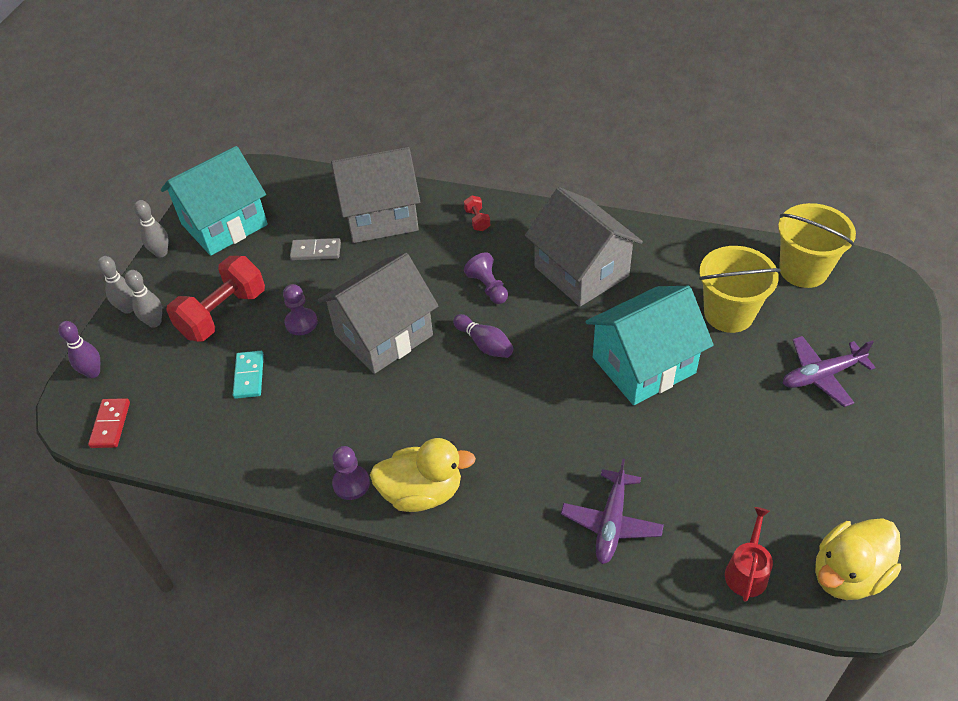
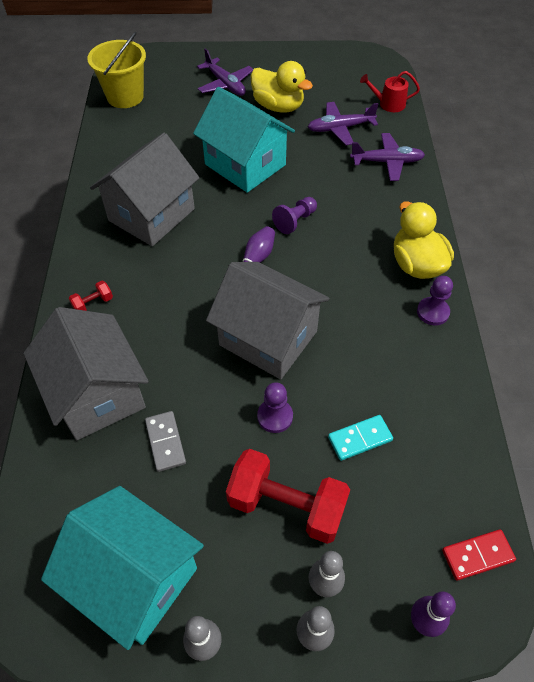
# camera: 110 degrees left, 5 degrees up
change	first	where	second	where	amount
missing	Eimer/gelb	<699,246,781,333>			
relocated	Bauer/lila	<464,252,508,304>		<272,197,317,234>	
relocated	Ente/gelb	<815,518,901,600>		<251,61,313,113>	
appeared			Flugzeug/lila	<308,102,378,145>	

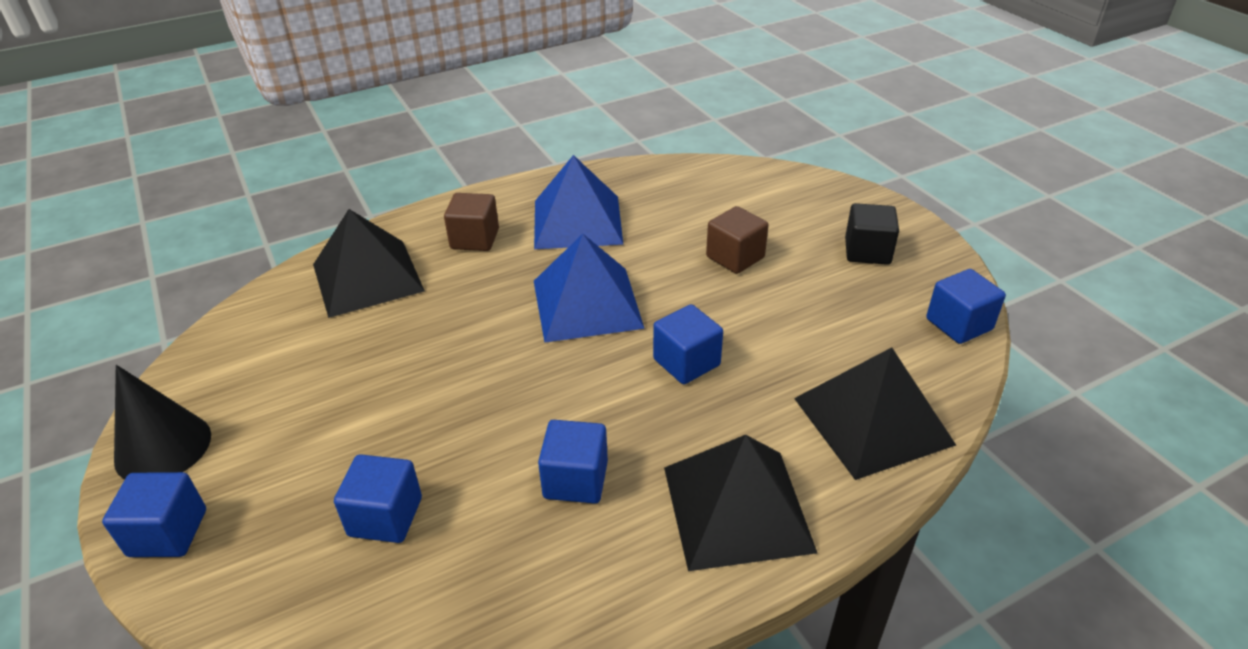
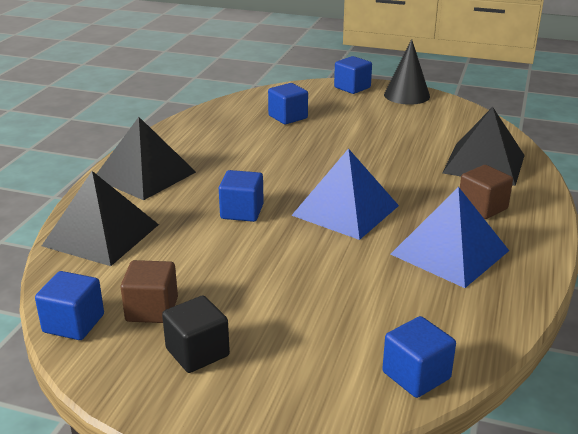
# camera: 135 degrees right, 10 degrees down
change	first	where	second	where	amount
relocated	Kubus/braun	<706,206,768,274>		<120,260,178,323>	
relocated	Kubus/blau	<538,420,608,504>		<382,316,456,398>	

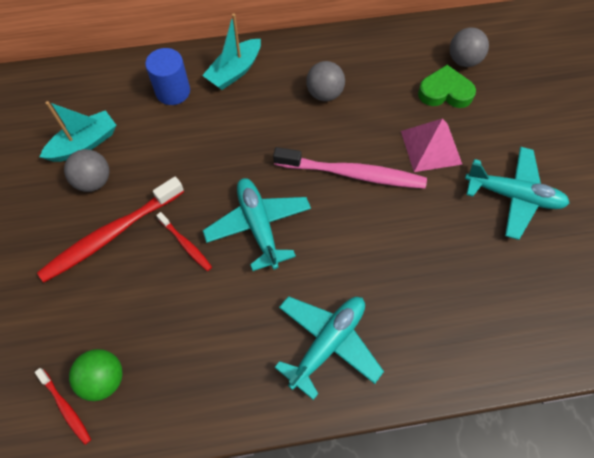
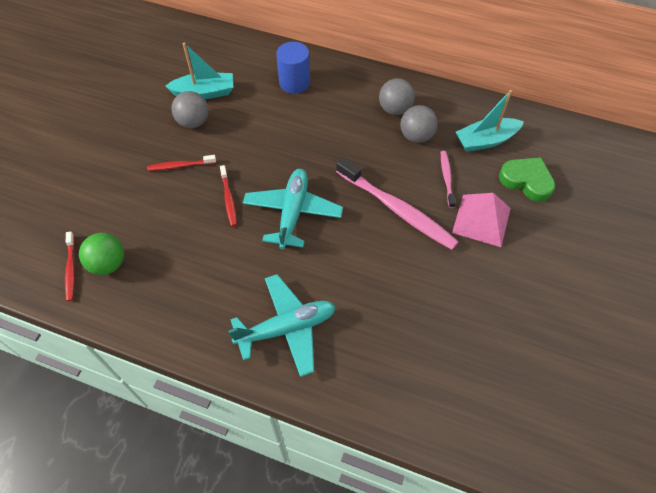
# camera: 30 degrees right, 5 degrees down
change	first	where	second	where	amount
relocated	Boot/türkis	<202,14,261,90>		<456,90,524,152>	
relocated	Ball/grau	<450,28,489,67>		<379,78,415,115>	
missing	Flugzeug/türkis	<465,147,570,240>			
size	Zahnbürste/rot	<37,177,184,282>		<147,155,216,171>	x0.49
appeared			Zahnbürste/rosa	<441,151,456,208>	

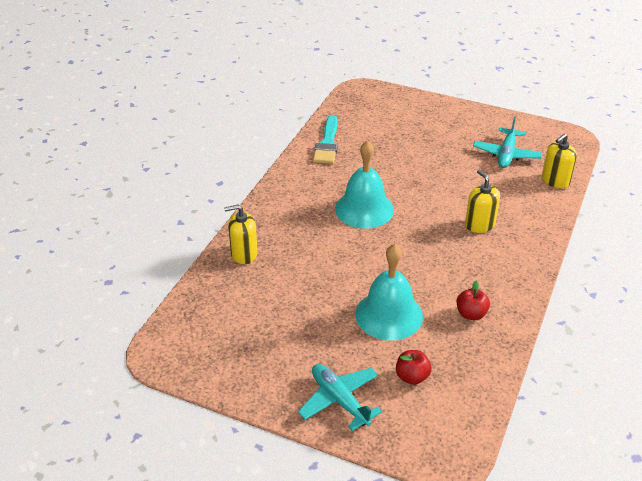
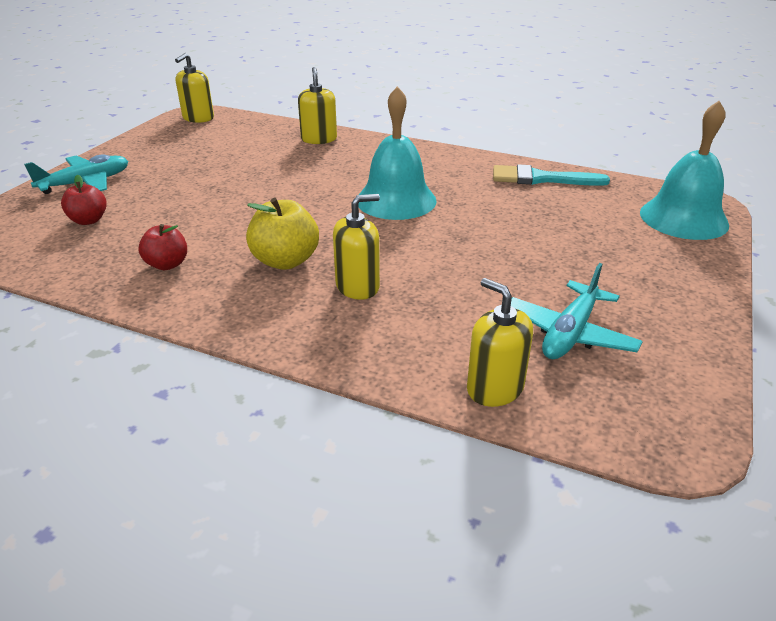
# camera: 90 degrees right, 5 degrees down
change	first	where	second	where	amount
spun	Flugzeug/türkis	<473,117,542,168>		<511,263,643,359>	75 degrees counterclockwise
relocated	Glocke/türkis	<355,244,423,340>		<640,101,729,240>	
appeared			Seifenspender/gelb	<175,53,214,123>	
appeared			Apfel/gelb	<246,198,319,270>	

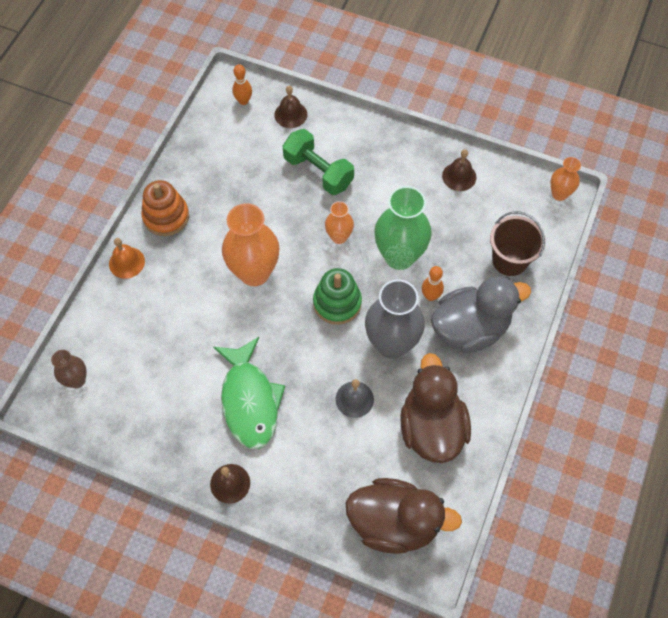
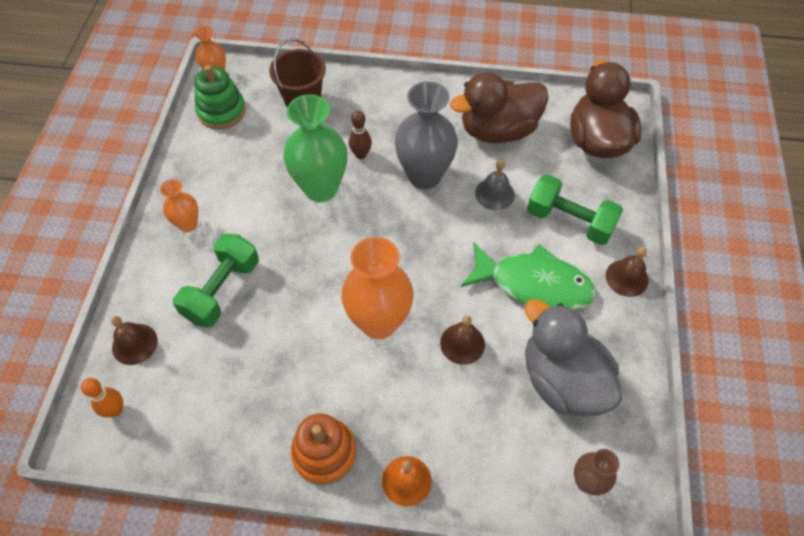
# camera: 105 degrees left, 5 degrees down
change	first	where	second	where	amount
relocated	Glocke/braun	<442,149,476,191>		<440,316,485,365>	
relocated	Vase/orange	<325,201,354,244>		<160,179,198,232>	
colour	Bowlingkegel/orange	<422,266,444,301>	Bowlingkegel/braun	<349,110,372,159>	
relocated	Stapelspielzeug/grün	<313,268,362,325>		<194,65,246,129>	
relocated	Ente/grau	<431,277,531,353>		<525,299,622,417>	
spun	Fisch/grün	<213,337,285,449>		<461,243,596,310>	45 degrees clockwise
appeared			Hantel/grün	<527,174,623,245>	

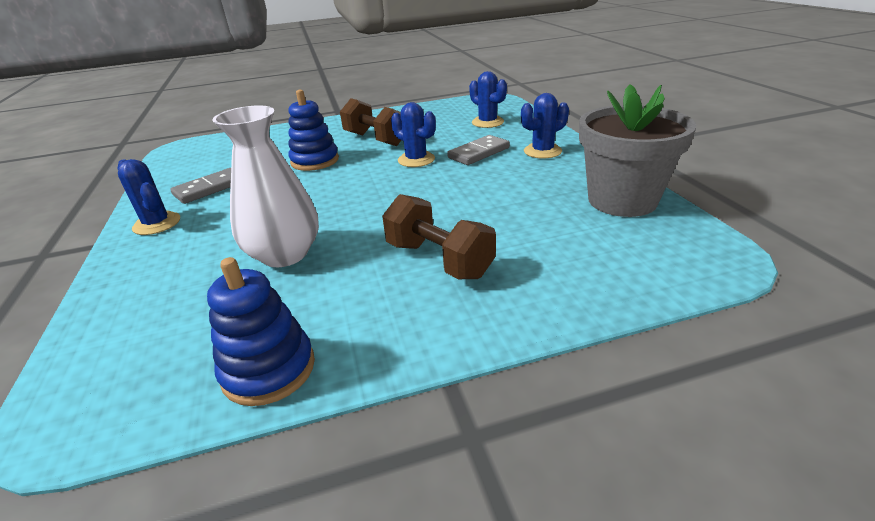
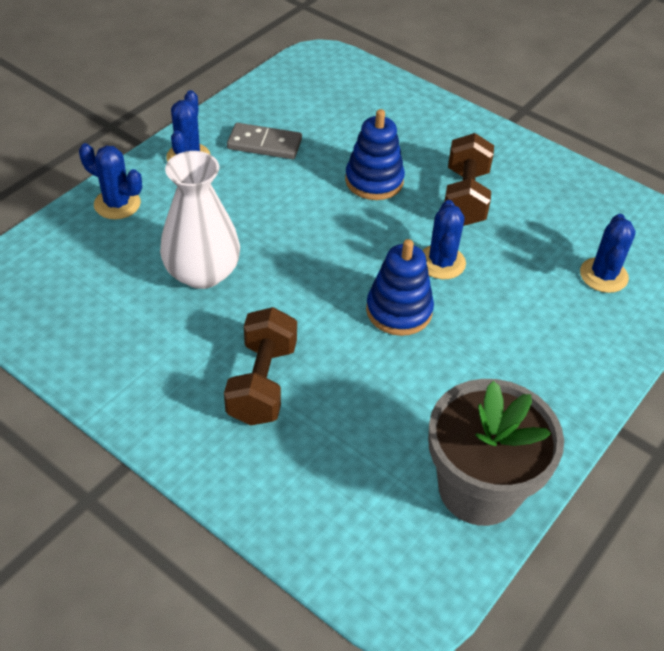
# camera: 50 degrees right, 15 degrees up
change	first	where	second	where	amount
relocated	Kaktus/blau	<521,93,569,159>		<79,143,142,219>	
missing	Dominostein/grau	<447,135,510,165>			
relocated	Stapelspielzeug/blau	<207,257,315,406>		<366,239,434,336>	

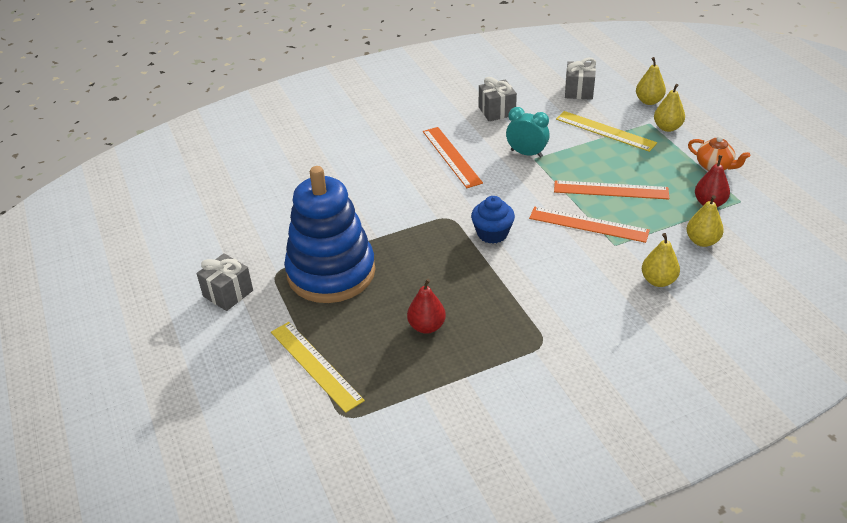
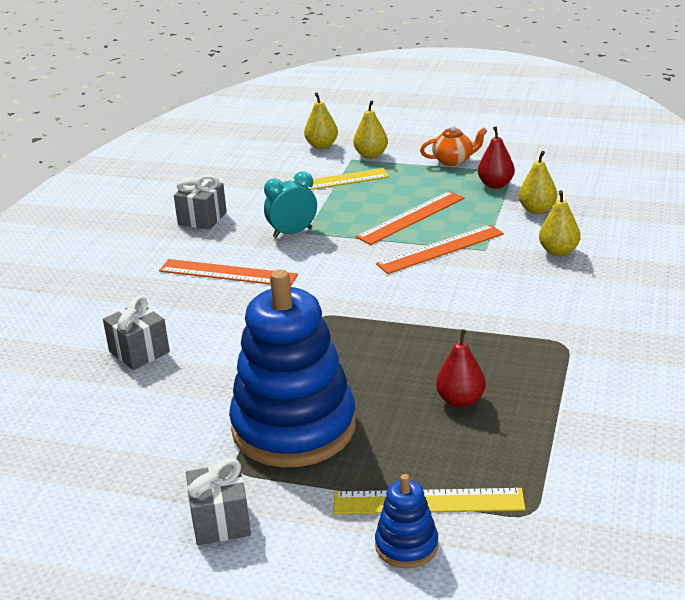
# camera: 50 degrees left, 10 degrees down
change	first	where	second	where	amount
relocated	Geschenk/grau	<565,58,596,100>		<103,296,170,370>	
missing	Muffin/blau	<471,196,515,244>			
appeared			Stapelspielzeug/blau	<375,474,439,568>	

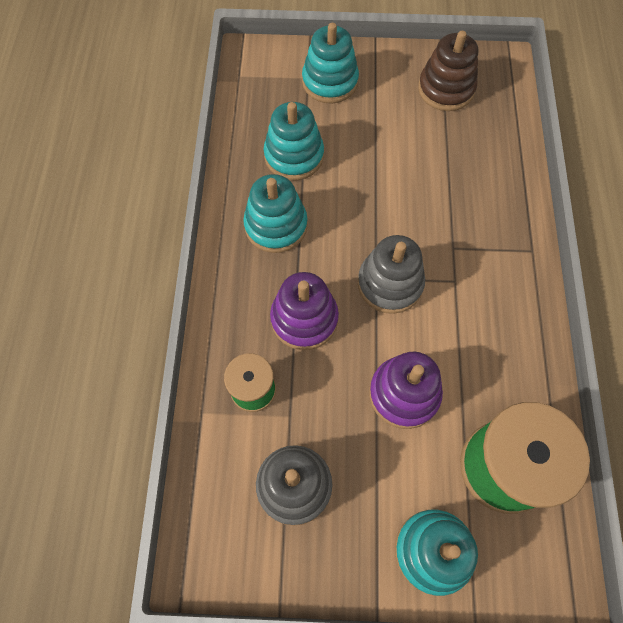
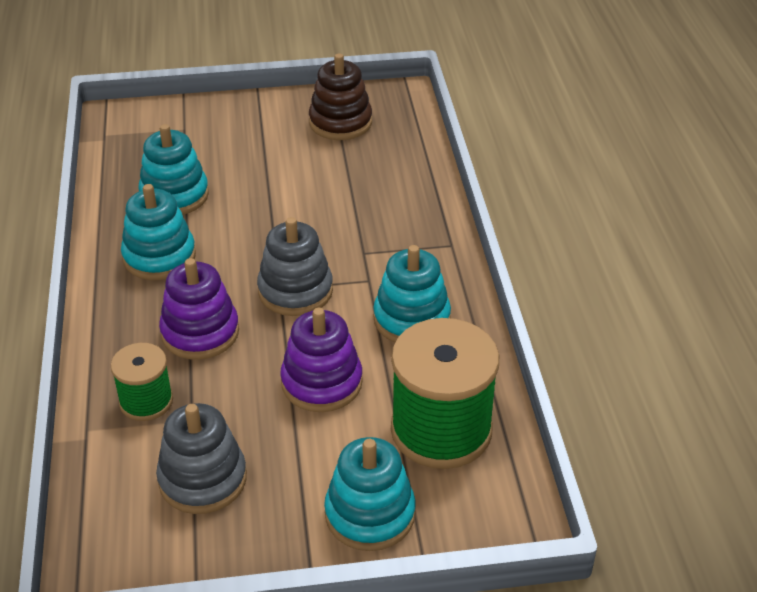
# camera: 10 degrees left, 25 degrees down
change	first	where	second	where	amount
relocated	Stapelspielzeug/türkis	<302,23,359,103>		<373,245,451,342>	

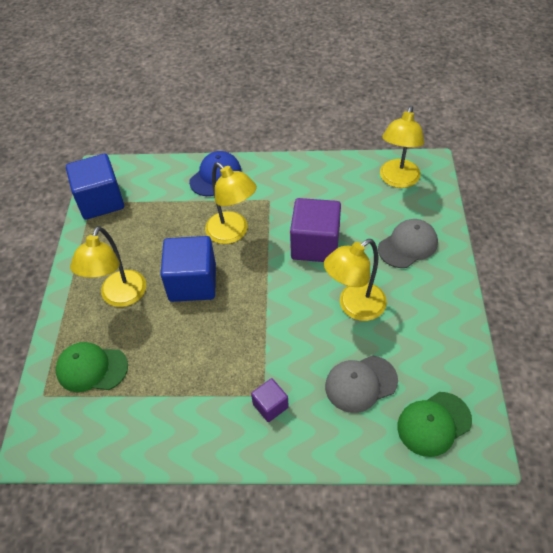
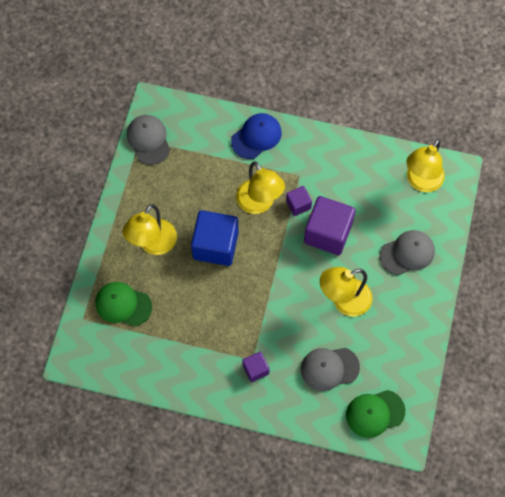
# camera: 10 degrees right, 15 degrees up
change	first	where	second	where	amount
exchanged	Kubus/blau	<66,154,124,220>	Kappe/grau	<127,115,170,165>	
appeared			Kubus/lila	<286,186,312,216>	

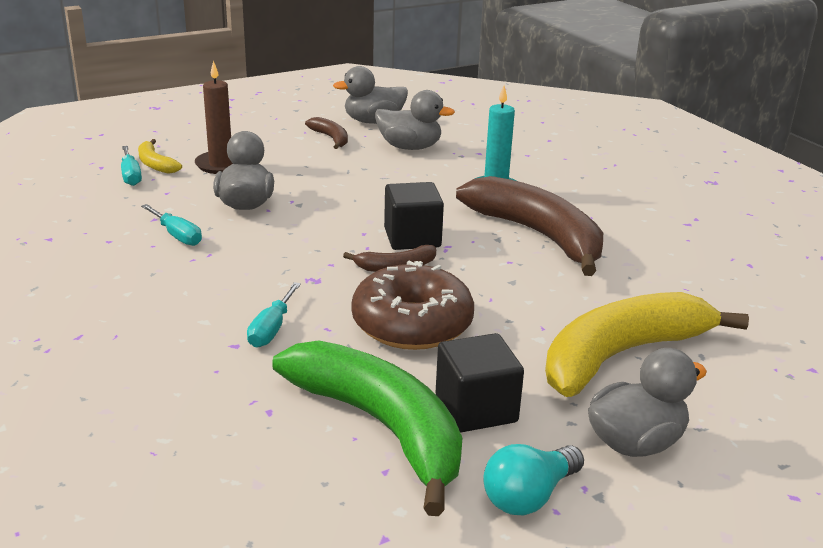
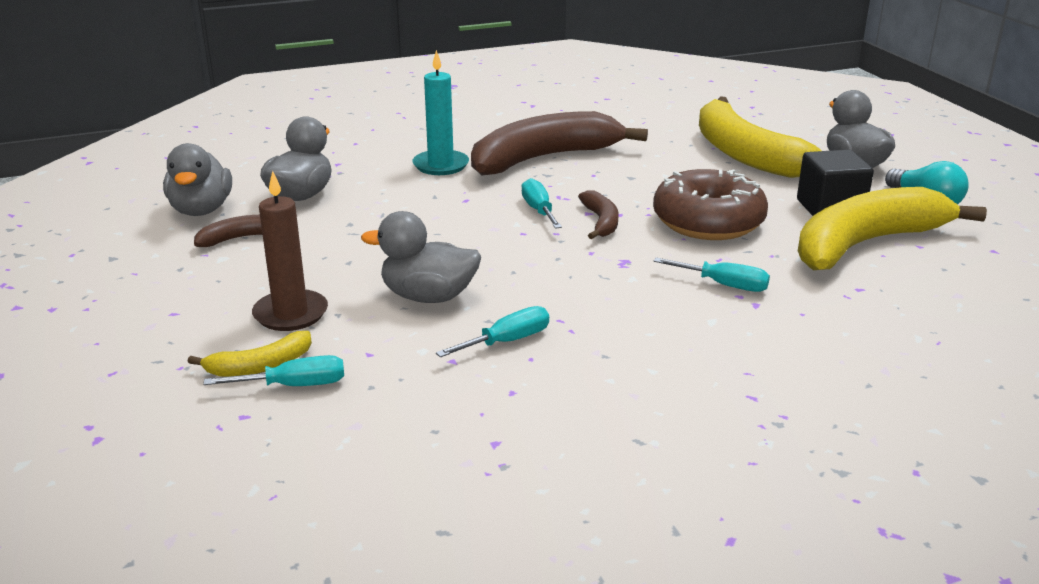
# camera: 80 degrees left, 0 degrees up
change	first	where	second	where	amount
exchanged	Kubus/schwarz	<384,182,444,250>	Schraubenzieher/türkis	<522,178,562,229>	
colour	Banane/grün	<272,340,462,516>	Banane/gelb	<798,187,987,270>	

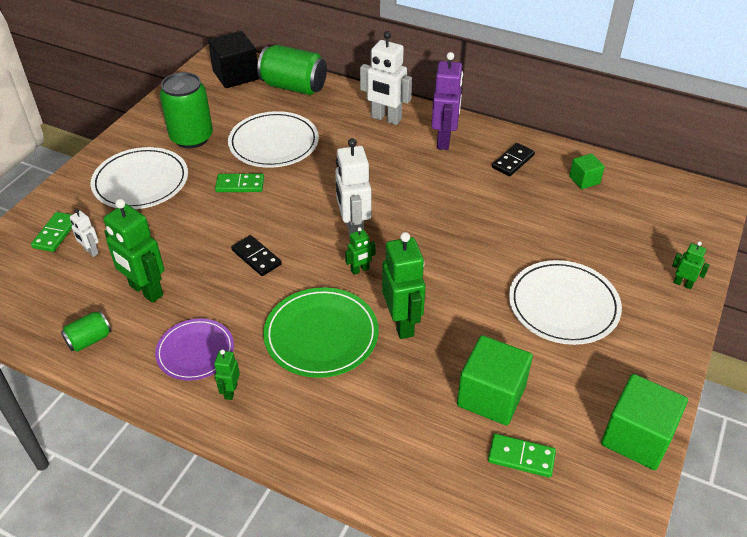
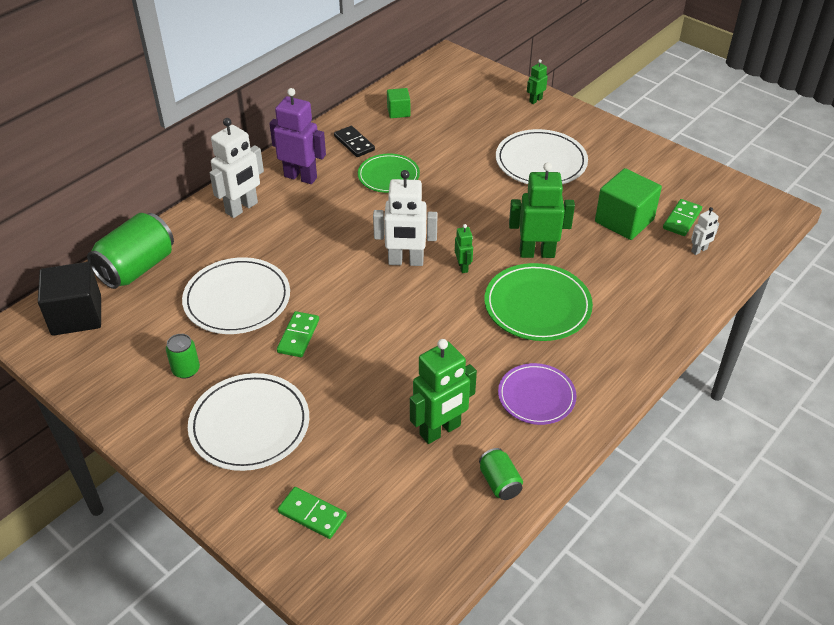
# camera: 75 degrees left, 0 degrees up
change	first	where	second	where	amount
size	Dose/grün	<159,72,213,148>		<166,334,200,379>	x0.50
relocated	Roboter/weiß	<70,209,99,257>		<691,207,719,255>	
missing	Dominostein/schwarz	<231,235,282,276>			
missing	Roboter/grün	<214,350,240,400>			
missing	Kubus/grün	<601,374,688,470>			
appeared			Teller/grün	<358,154,420,193>	

